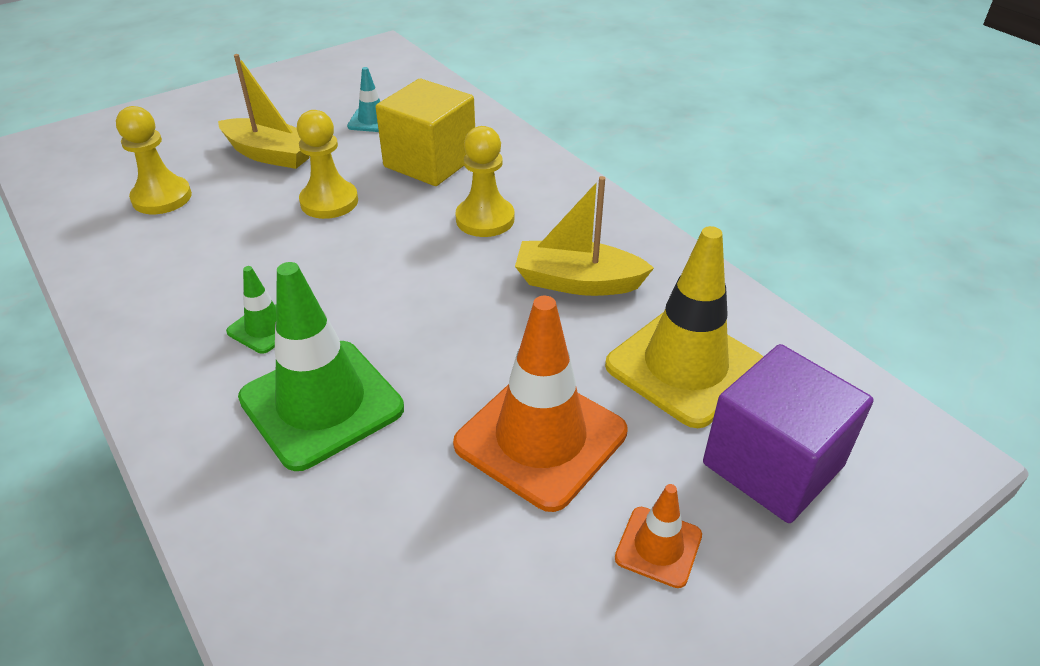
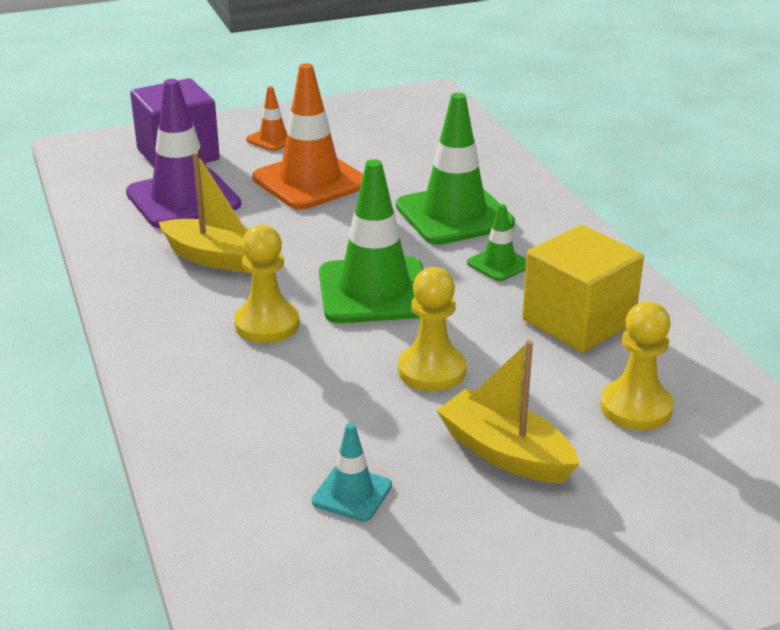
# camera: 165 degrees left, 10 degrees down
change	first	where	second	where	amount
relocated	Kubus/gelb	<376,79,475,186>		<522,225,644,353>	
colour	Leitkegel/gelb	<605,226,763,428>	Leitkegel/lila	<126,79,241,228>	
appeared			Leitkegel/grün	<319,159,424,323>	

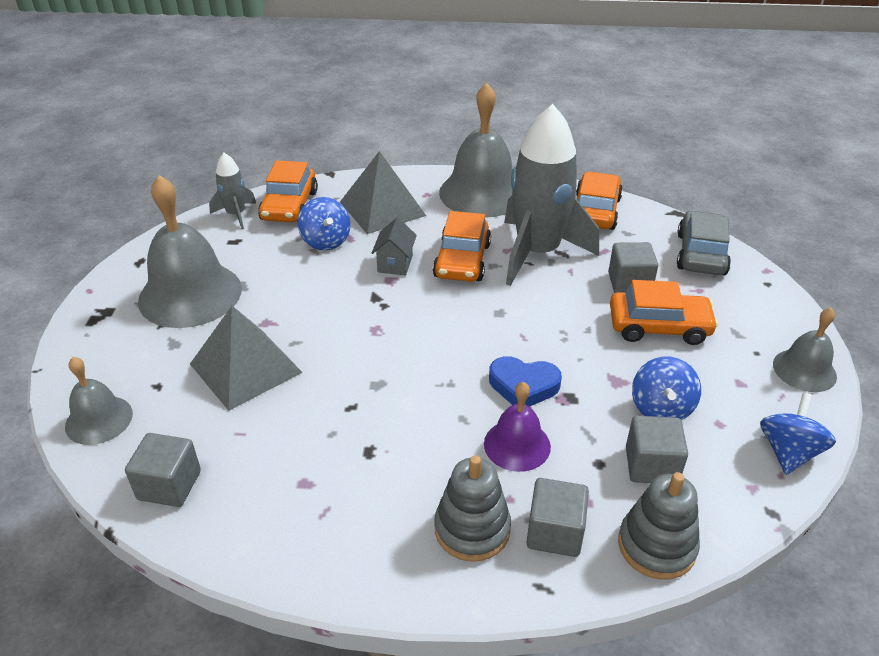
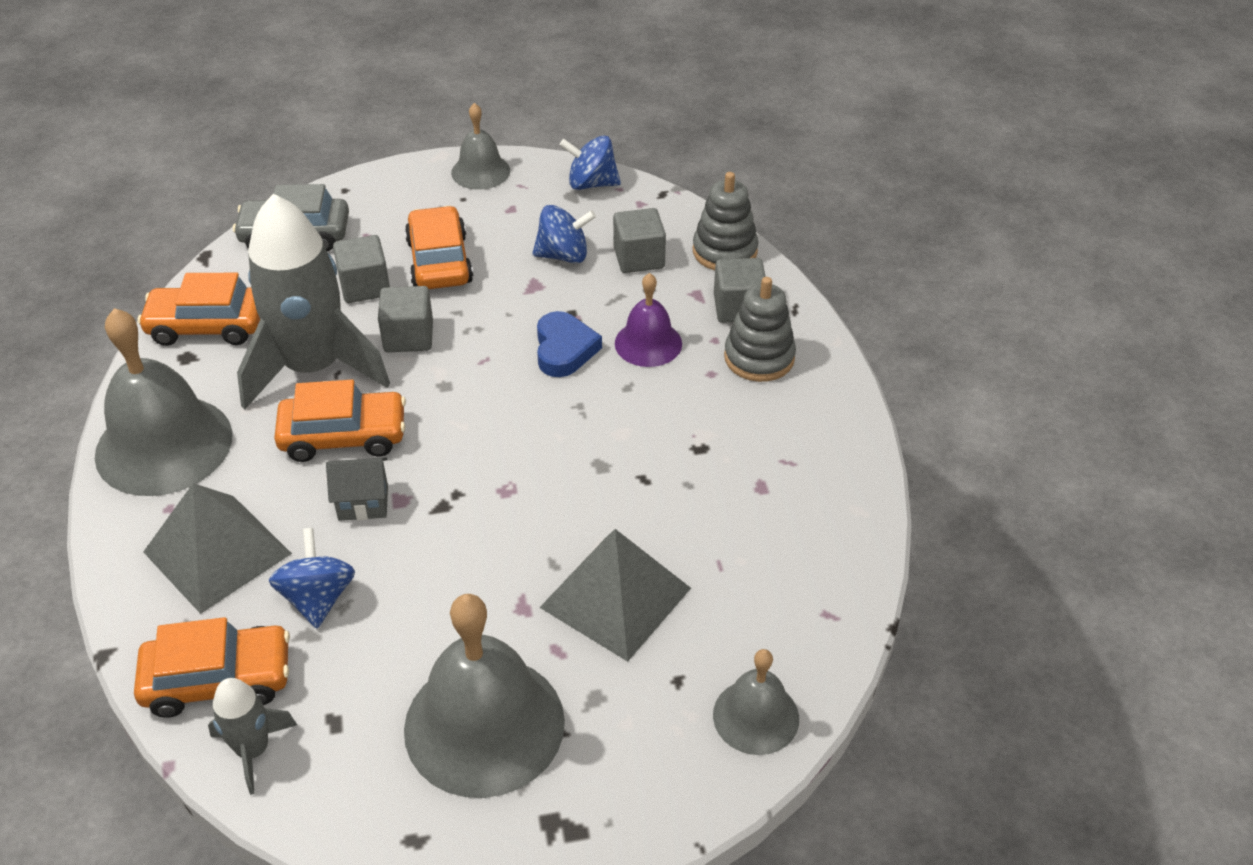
# camera: 105 degrees left, 5 degrees up
change	first	where	second	where	amount
spun	Kreisel/blau	<298,197,351,250>		<269,528,355,629>	60 degrees counterclockwise
relocated	Kubus/grau	<125,433,201,507>		<378,286,433,352>	

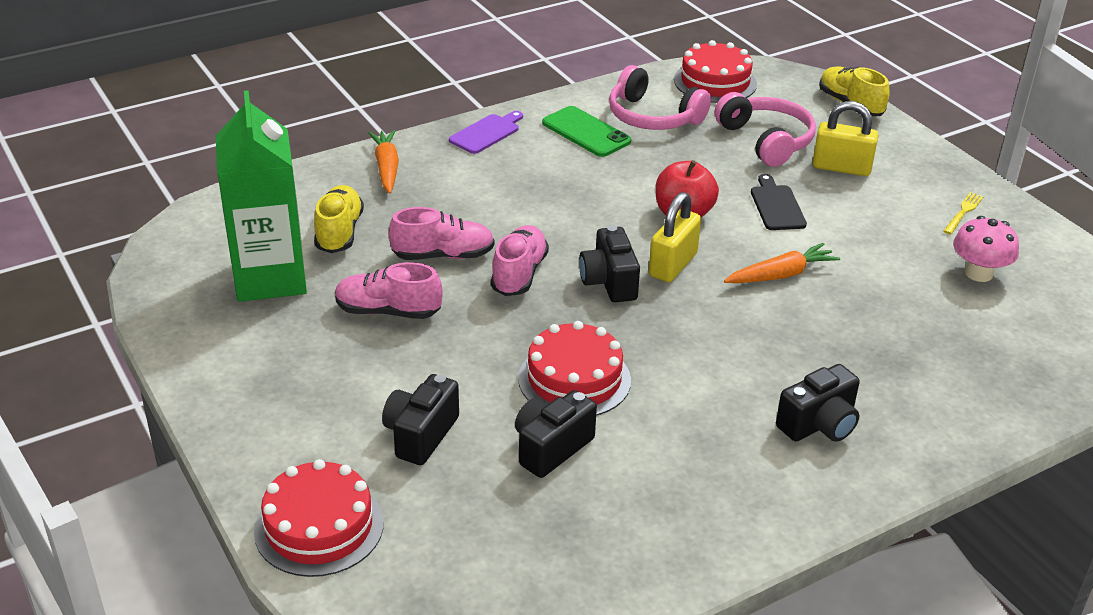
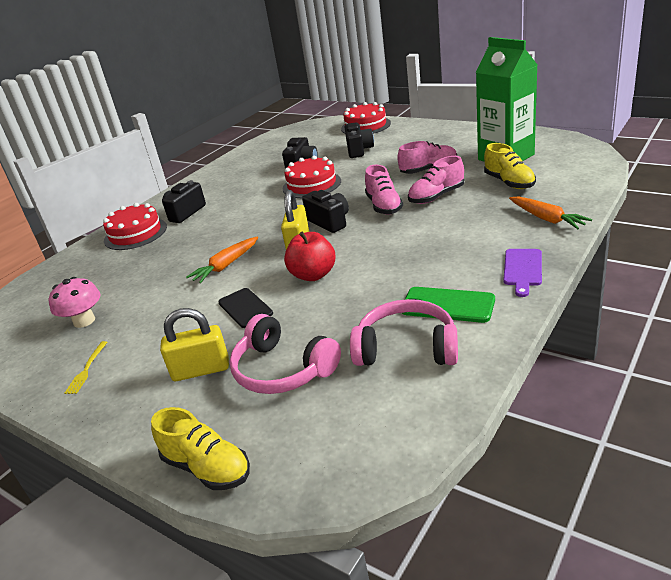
# camera: 160 degrees right, 5 degrees down
change	first	where	second	where	amount
relocated	Kuchen/rot	<674,40,757,103>		<103,203,167,250>	

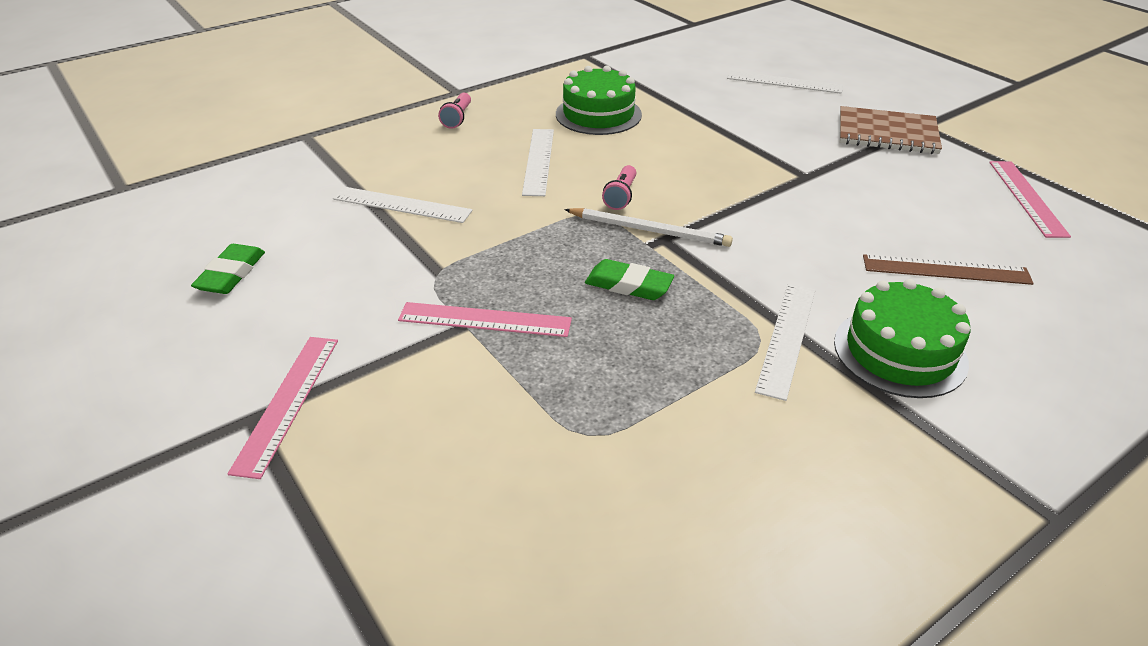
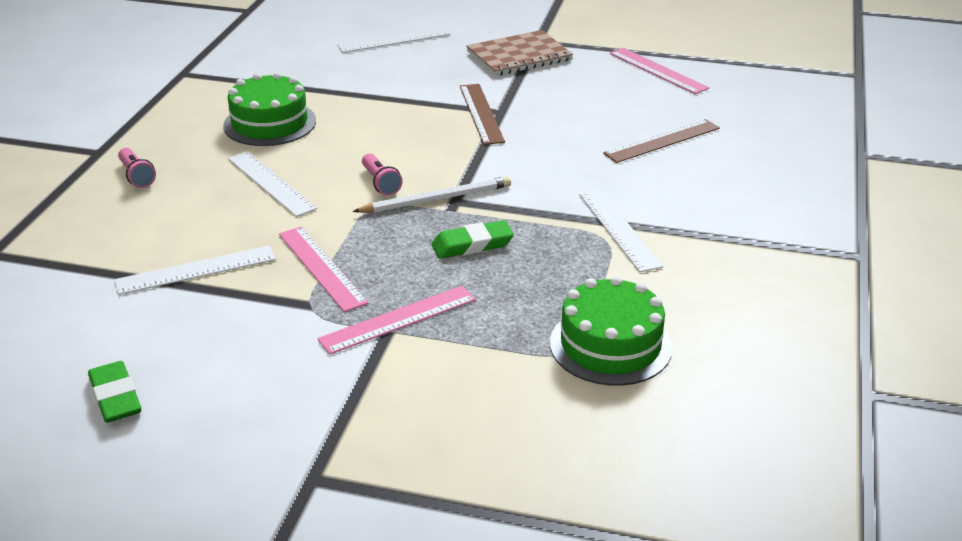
# camera: 40 degrees left, 5 degrees down
change	first	where	second	where	amount
relocated	Kuchen/grün	<834,279,971,398>		<550,276,672,386>	
relocated	Lineal/rosa	<227,337,338,479>		<279,227,368,312>	
appeared			Lineal/braun	<460,84,505,145>	

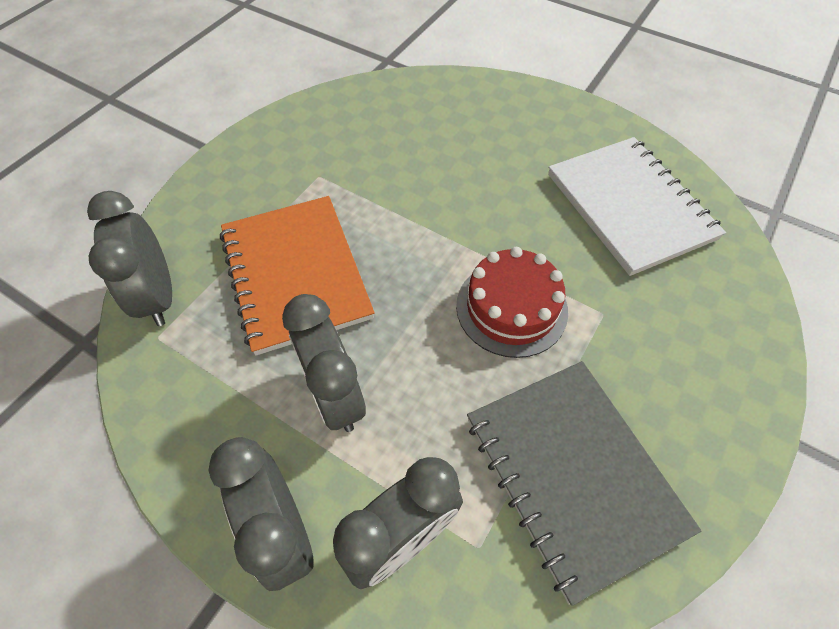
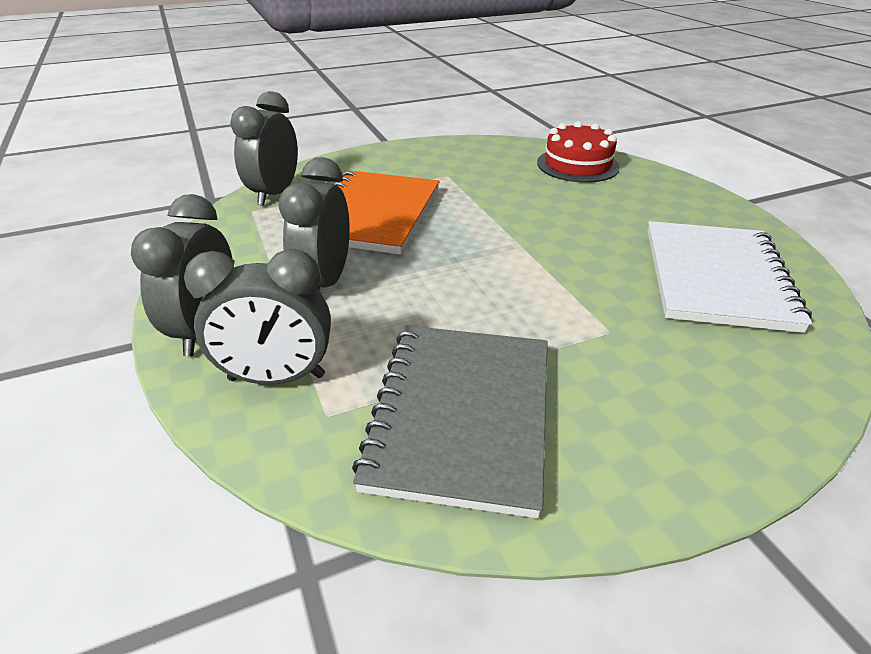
# camera: 35 degrees right, 20 degrees down
change	first	where	second	where	amount
relocated	Kuchen/rot	<456,247,568,358>		<537,121,620,183>	

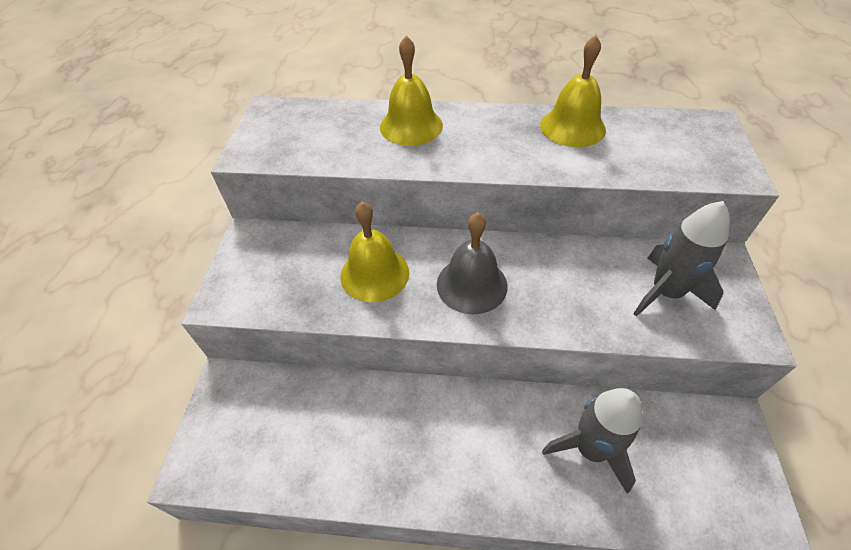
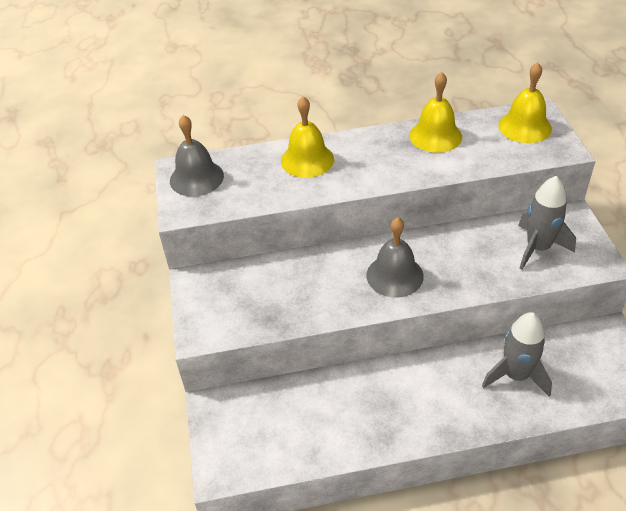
# camera: 15 degrees left, 5 degrees down
change	first	where	second	where	amount
relocated	Glocke/gelb	<340,202,409,302>		<498,62,552,143>	
appeared			Glocke/grau	<170,115,224,196>	

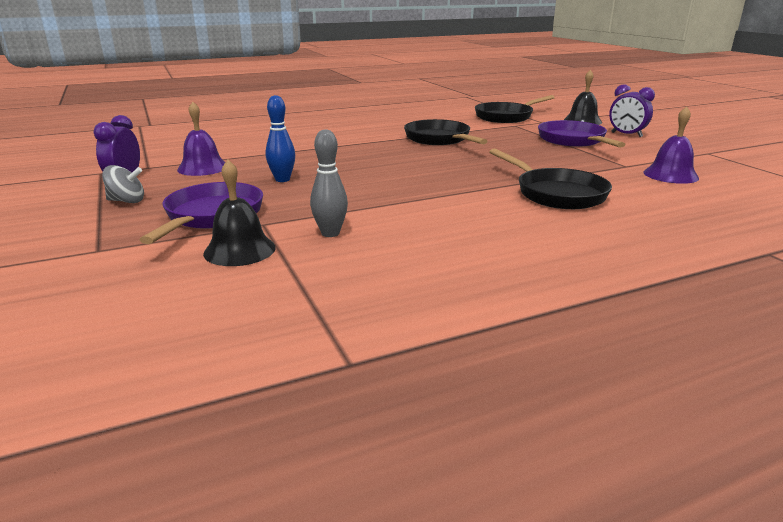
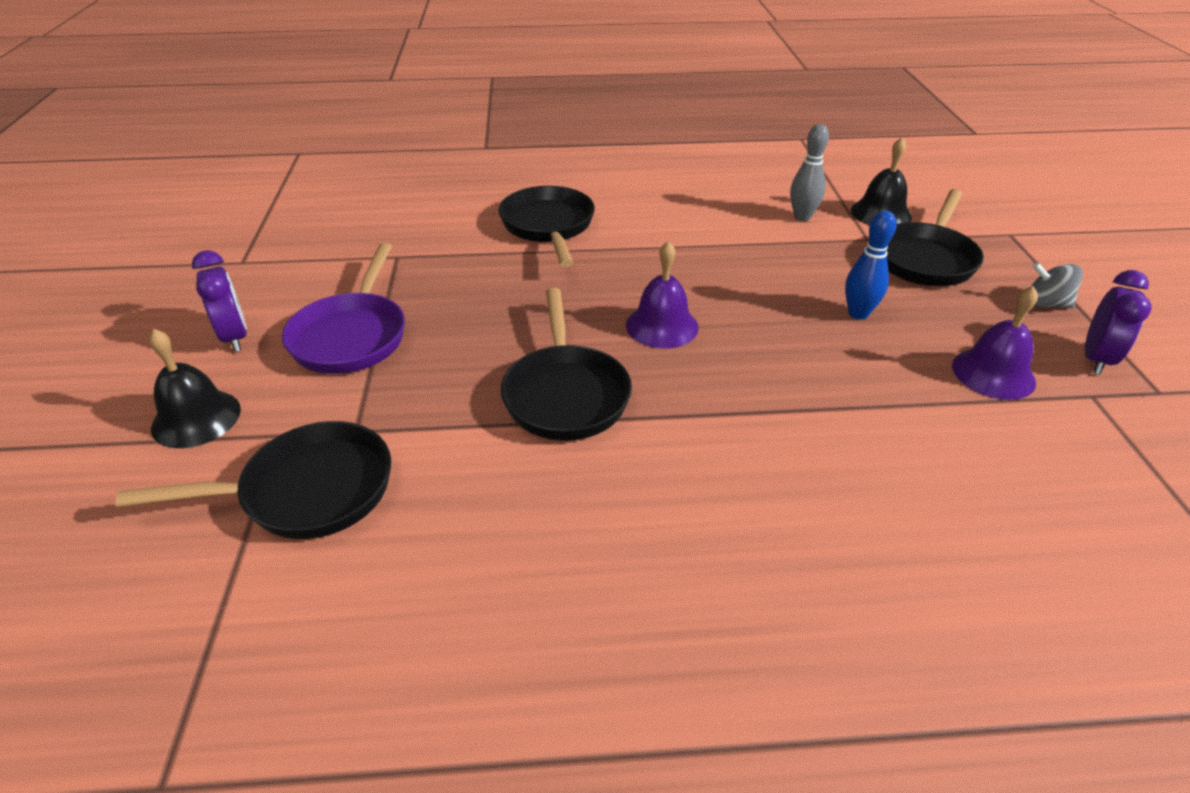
# camera: 160 degrees left, 15 degrees up
change	first	where	second	where	amount
relocated	Glocke/lila	<644,106,699,184>		<626,241,699,349>	
colour	Pfanne/lila	<140,182,263,244>	Pfanne/schwarz	<887,189,984,286>	

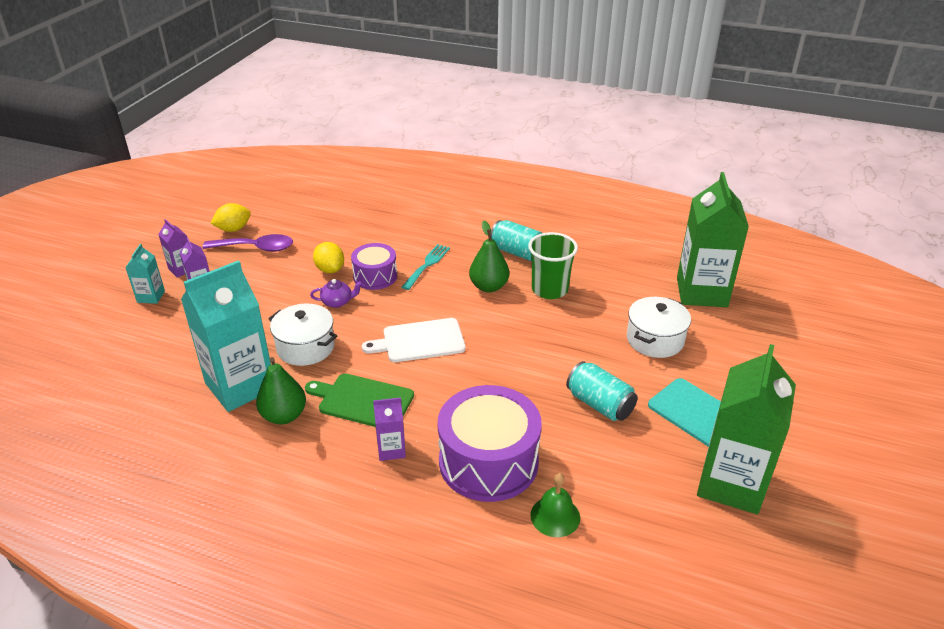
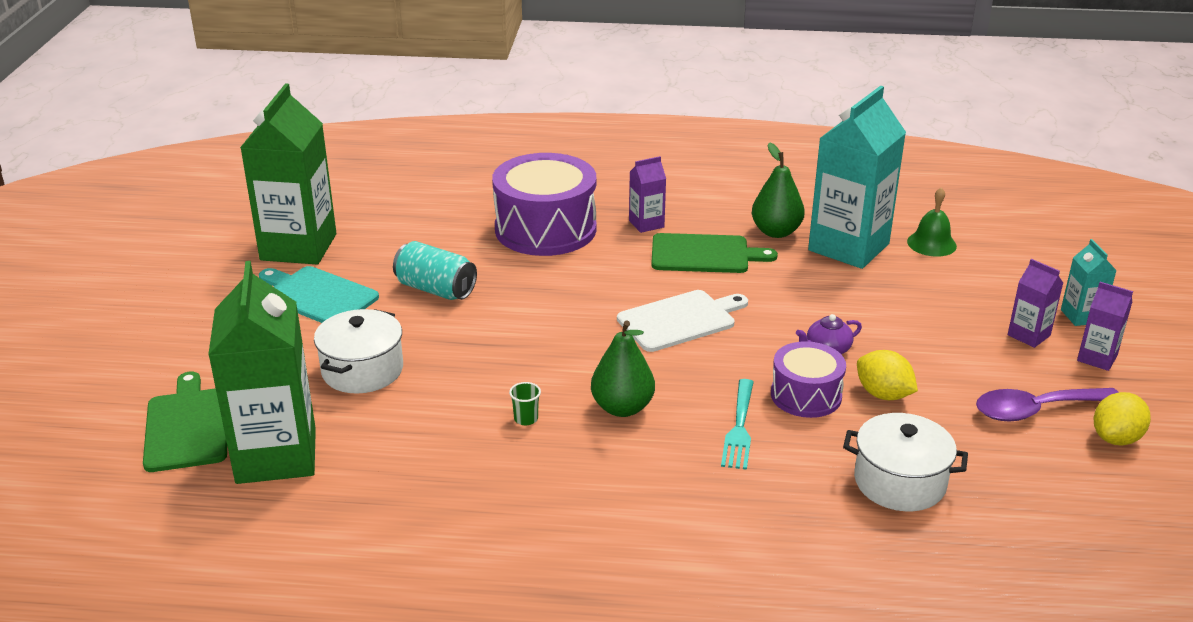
# camera: 165 degrees right, 5 degrees down
change	first	where	second	where	amount
missing	Dose/türkis	<491,220,542,261>			
size	Becher/grün	<528,232,578,299>		<509,382,541,425>	x0.41
relocated	Kochtopf/weiß	<268,304,337,366>		<843,413,968,511>	
relocated	Glocke/grün	<530,473,580,537>		<907,187,957,257>	
appeared			Schneidebrett/grün	<143,372,227,472>	

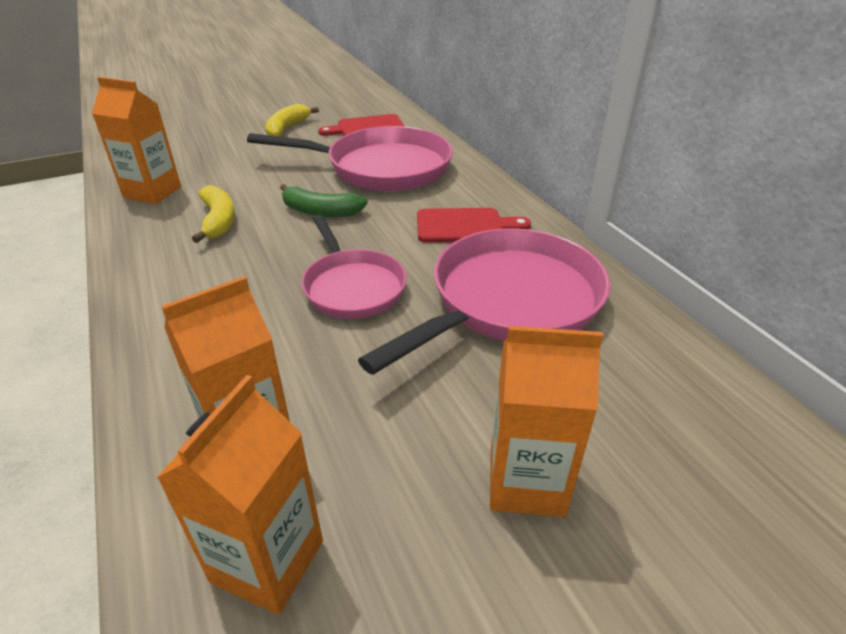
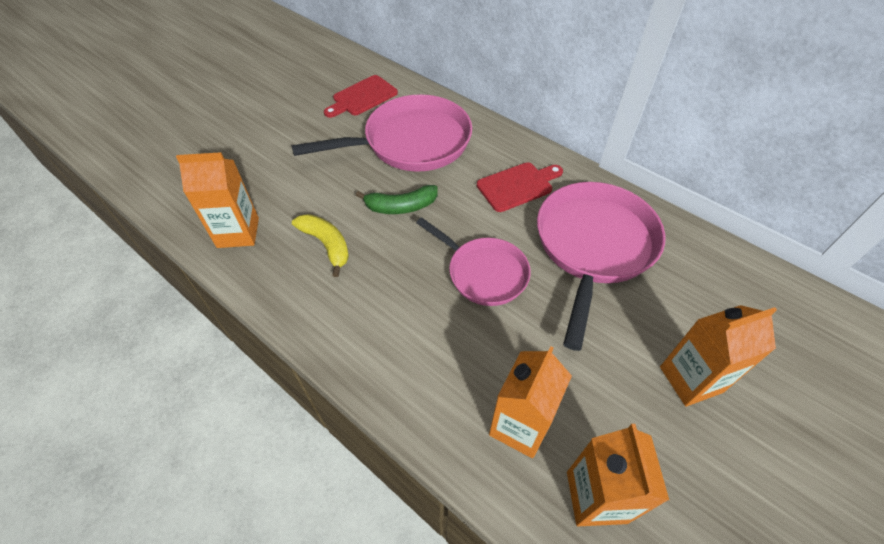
# camera: 25 degrees left, 15 degrees up
change	first	where	second	where	amount
missing	Banane/gelb	<265,104,319,137>			

